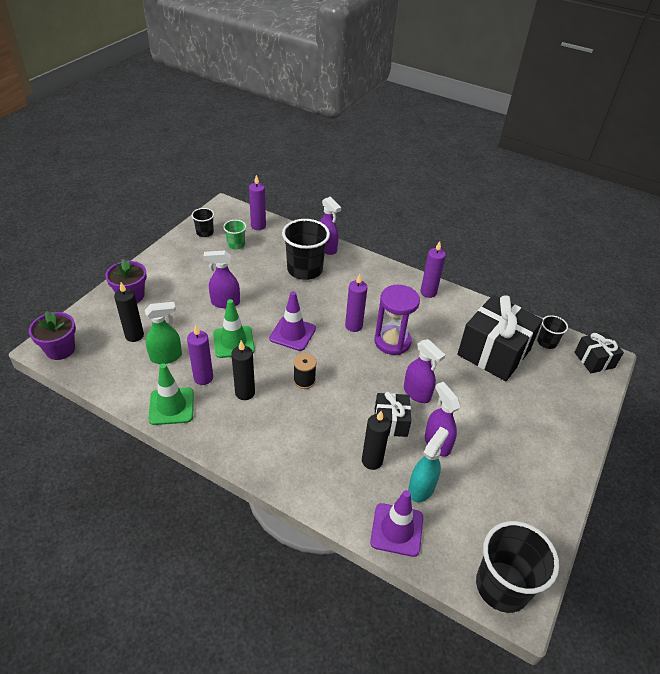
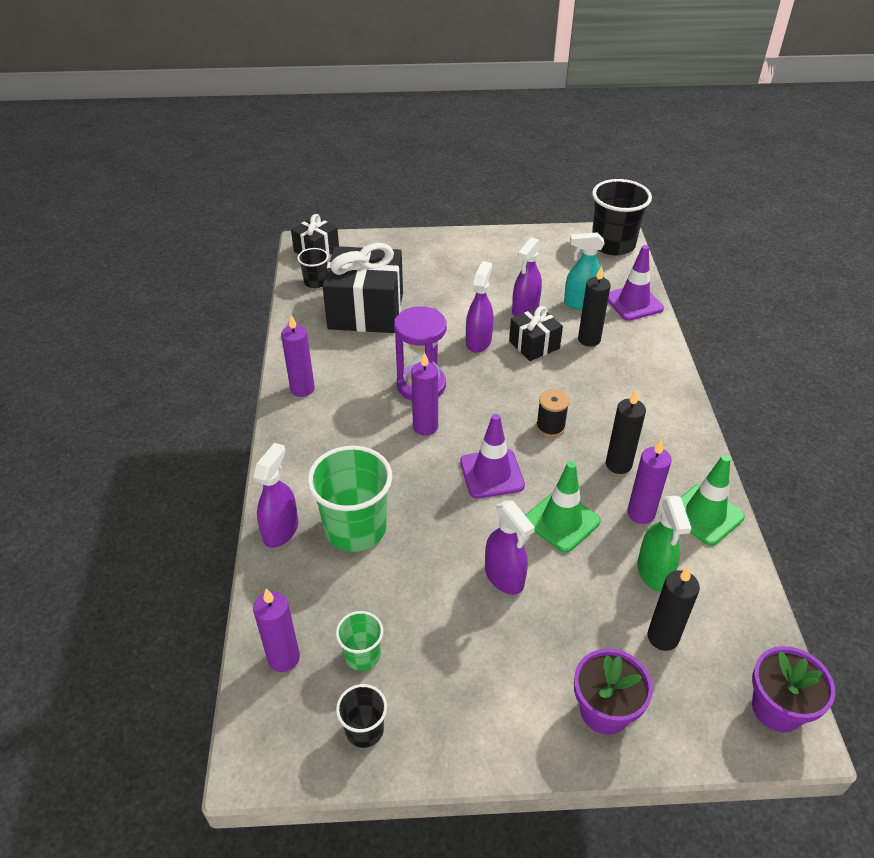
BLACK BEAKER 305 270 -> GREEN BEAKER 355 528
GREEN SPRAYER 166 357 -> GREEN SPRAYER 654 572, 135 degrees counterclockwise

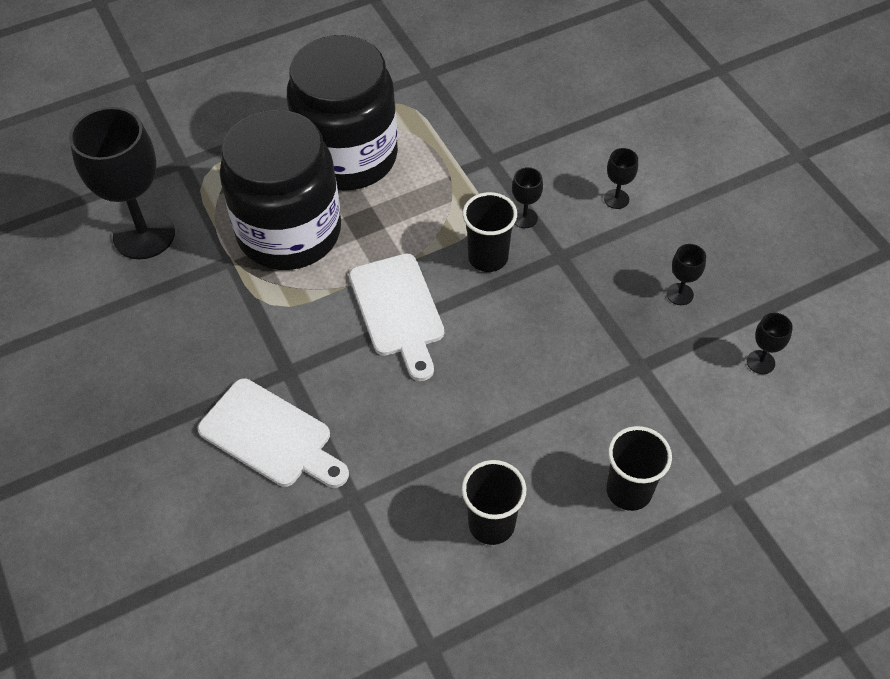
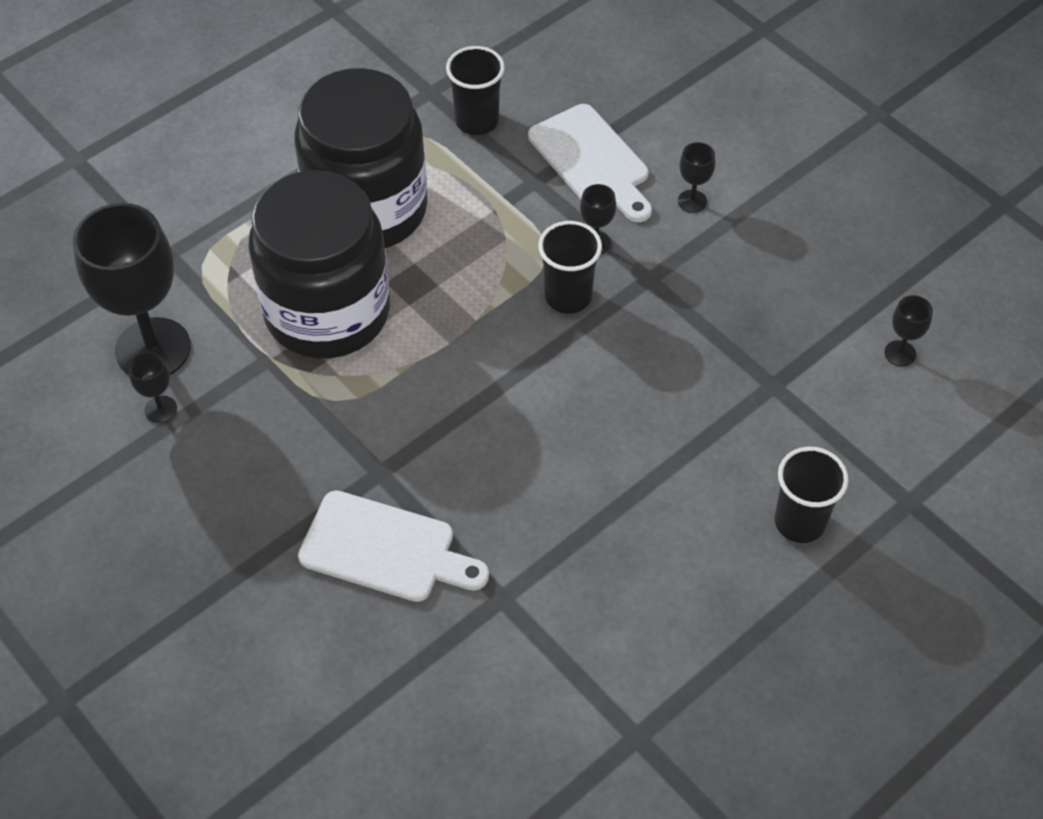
BLACK WINE GLASS 680 294 -> BLACK WINE GLASS 161 409, relocated
WHITE BREAD BOARD 398 310 -> WHITE BREAD BOARD 592 161, relocated
BLACK BEAKER 491 524 -> BLACK BEAKER 477 121, relocated

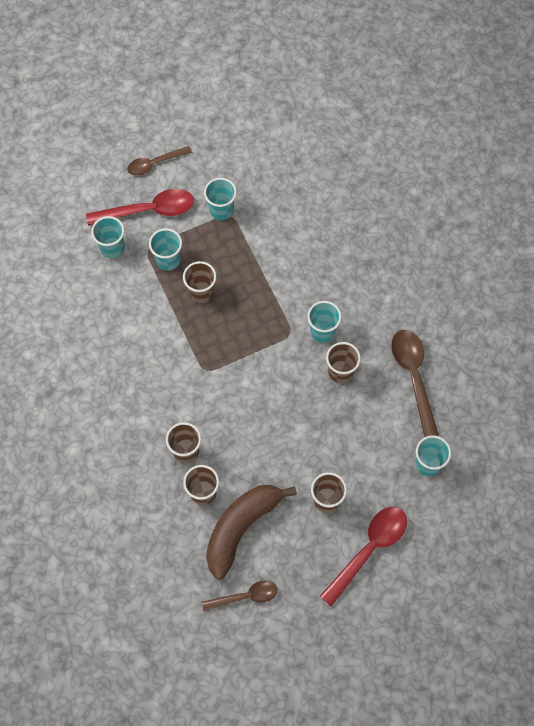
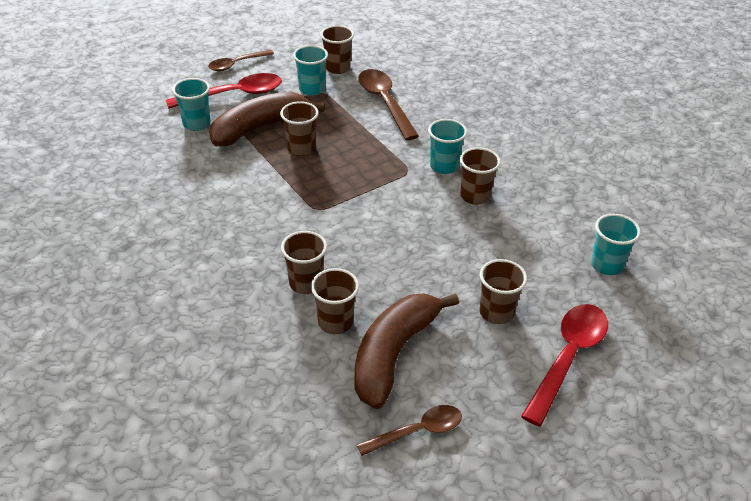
TURQUOISE BEAKER 168 260 -> DARK BROWN TOY BANANA 260 127
DARK BROWN TEASPOON 413 377 -> DARK BROWN TEASPOON 385 103, relocated
none -> DARK BROWN BEAKER 337 68

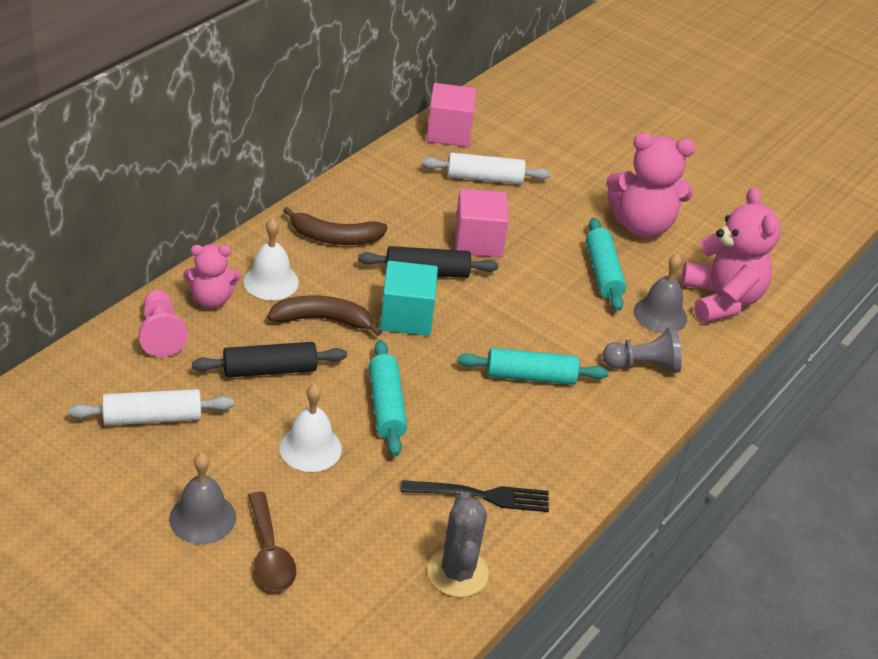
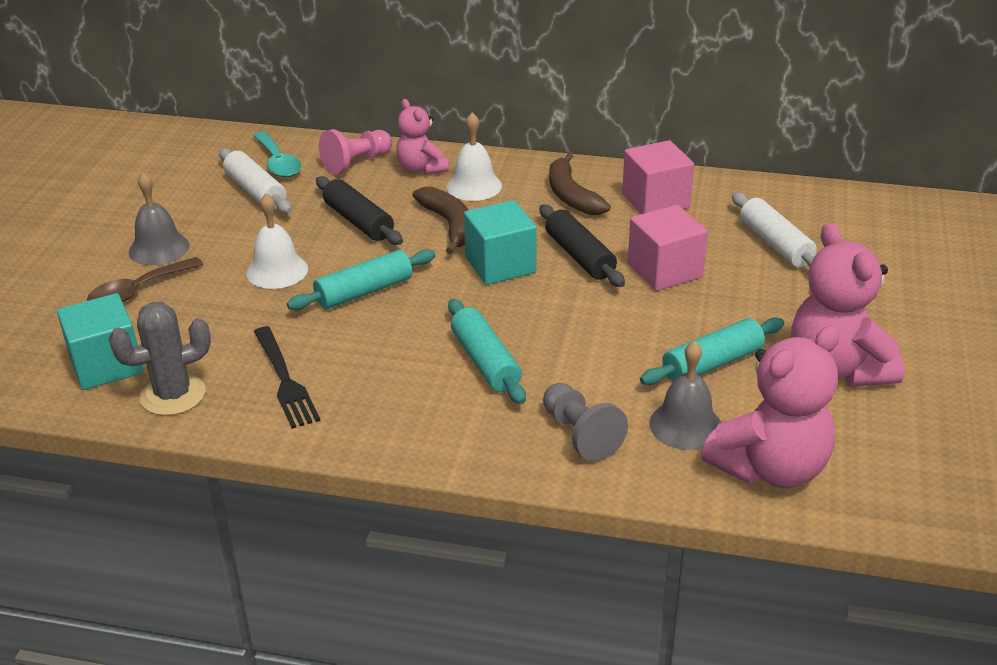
ROSY SOLID CUBE 449 132 -> ROSY SOLID CUBE 655 201, relocated
none -> TURQUOISE TEASPOON 278 163
none -> TURQUOISE SOLID CUBE 106 365

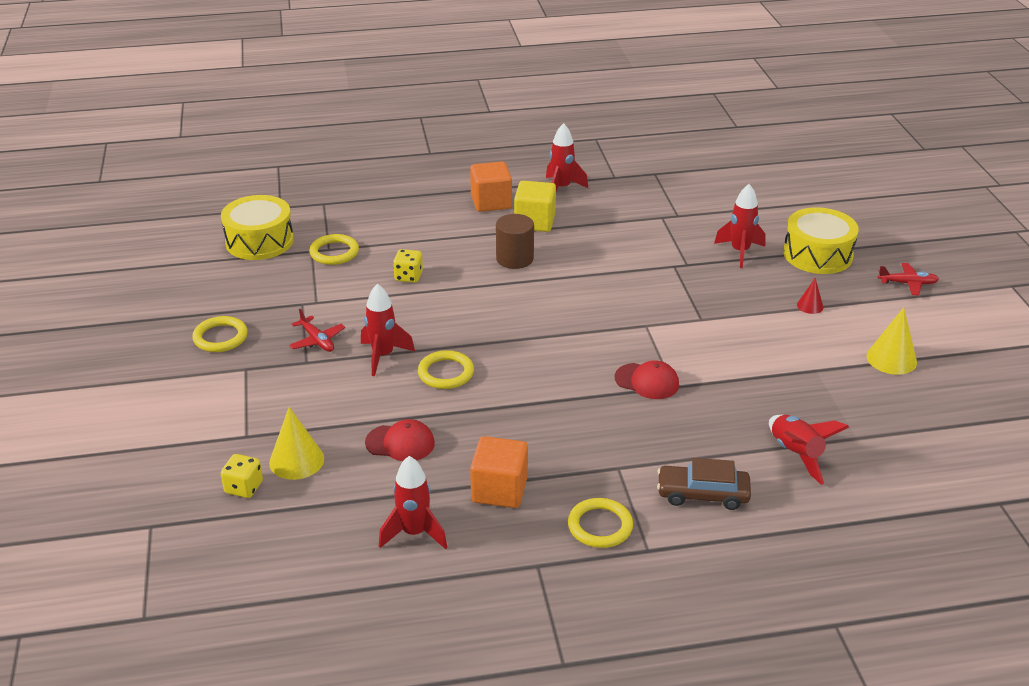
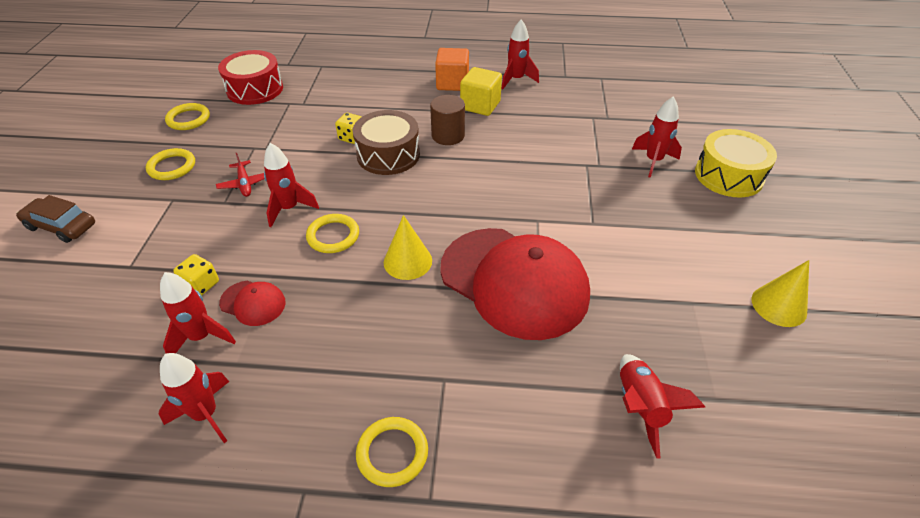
BRIGHT YELLOW SNARE DRUM 259 241 -> SCARLET SNARE DRUM 255 89
BRIGHT YELLOW RING 334 252 -> BRIGHT YELLOW RING 188 119, relocated
SCARLET AEROPLANE 908 283 -> none
SCARLET CONE 810 306 -> none
SCARLET CAP 647 381 -> SCARLET CAP 514 282, x2.41
BRIGHT YELLOW CONE 296 460 -> BRIGHT YELLOW CONE 407 261, relocated
ORANGE-COLOURED SOLID CUBE 499 490 -> none
BRIGHT YELLOW GAME DIE 244 487 -> BRIGHT YELLOW GAME DIE 201 285, relocated
DARK BROWN TOY CAR 702 494 -> DARK BROWN TOY CAR 61 226, relocated
none -> DARK BROWN SNARE DRUM 388 155
none -> SCARLET TOY ROCKET 201 337

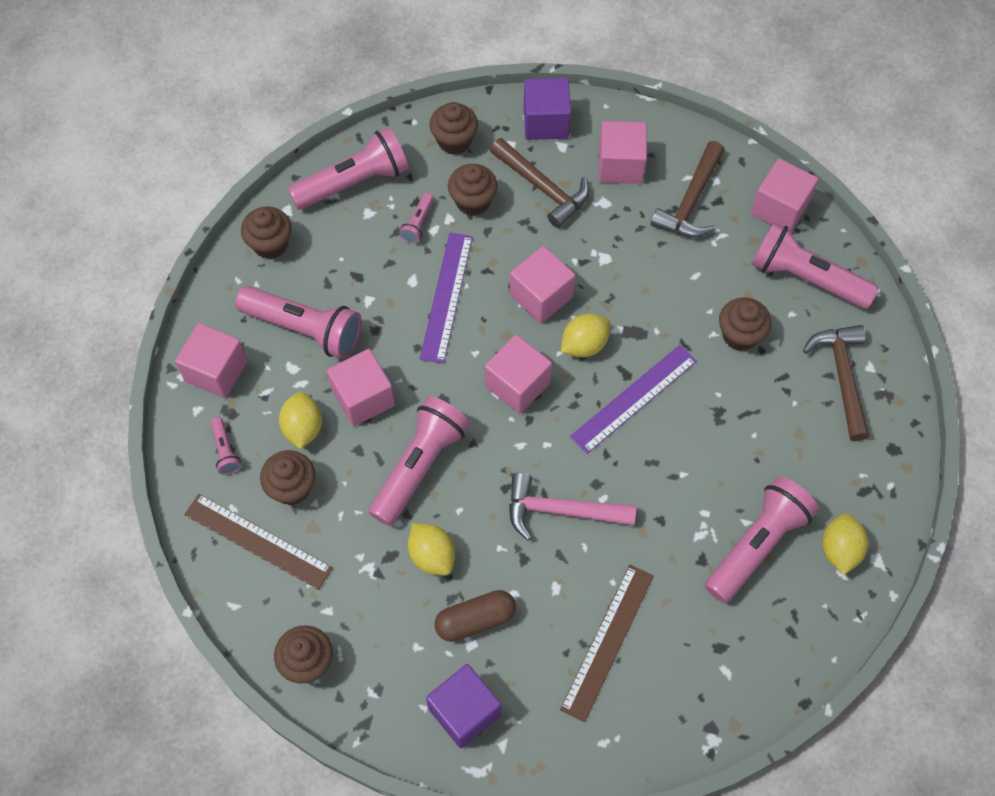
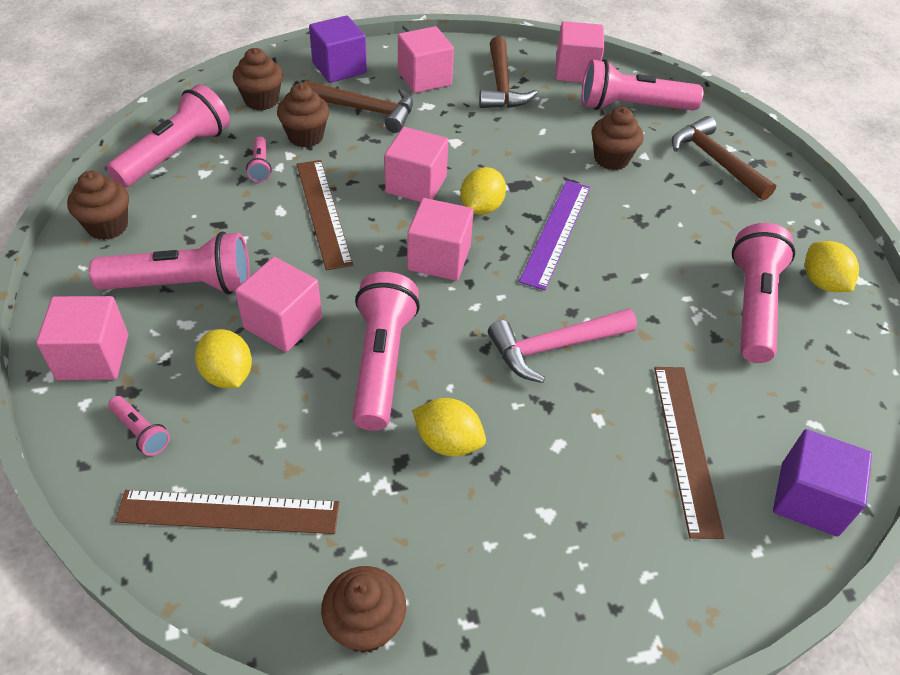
VIOLET RULER 447 297 -> DARK BROWN RULER 323 212
DARK BROWN MUFFIN 292 488 -> none
DARK BROWN PILL SHAPE 475 620 -> none
VIOLET SOLID CUBE 464 711 -> VIOLET SOLID CUBE 809 499, relocated

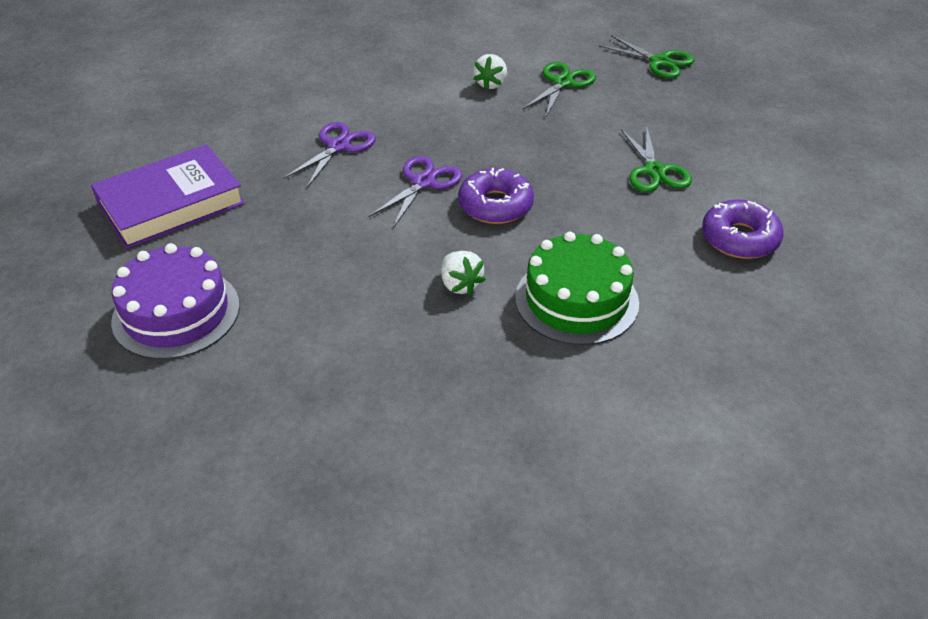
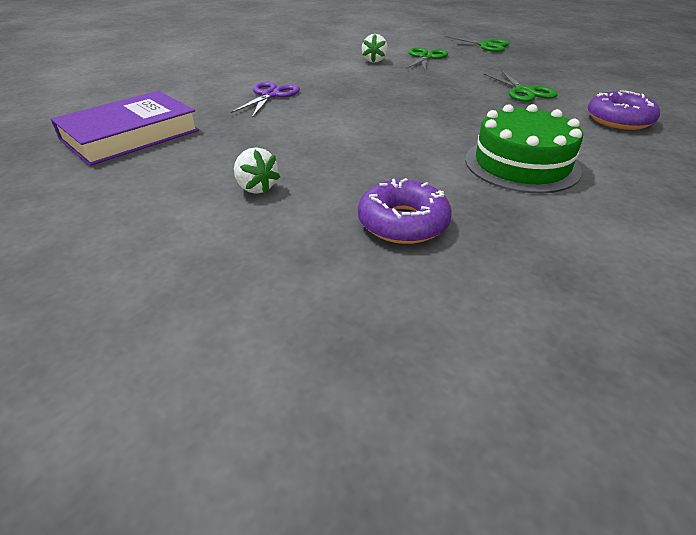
VIOLET SHEARS 423 182 -> none
VIOLET GLAZED DONUT 495 205 -> VIOLET GLAZED DONUT 403 223, relocated
VIOLET GATEAU 176 313 -> none
WHITE TOY STRAWBERRY 460 285 -> WHITE TOY STRAWBERRY 256 187, relocated

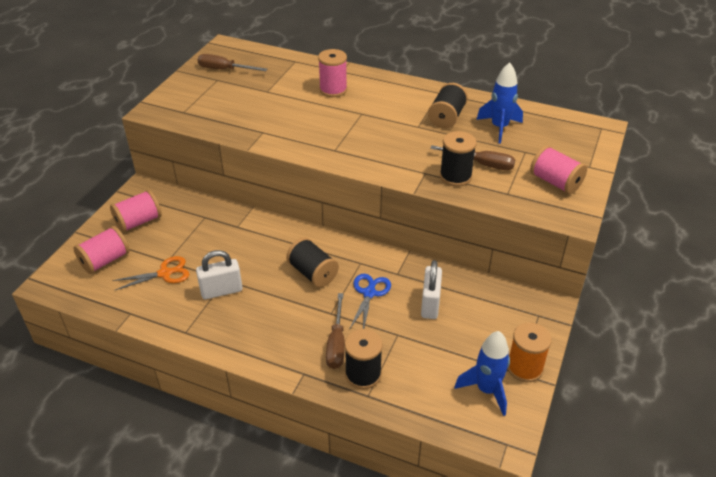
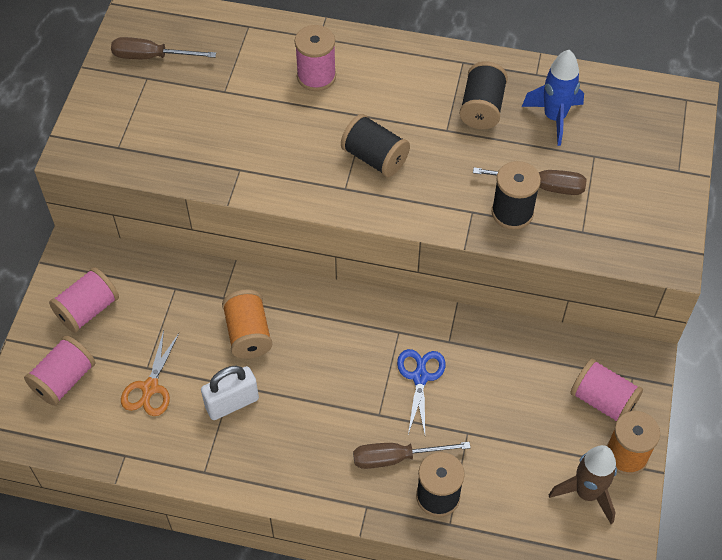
ROSY SPOOL 555 182 -> ROSY SPOOL 603 401, relocated
BLACK SPOOL 313 273 -> BLACK SPOOL 374 158, relocated
ORANGE-COLOURED SHEARS 165 273 -> ORANGE-COLOURED SHEARS 150 388, 135 degrees clockwise
WHITE PADLOCK 430 304 -> none
DARK BROWN SCREWDRIVER 336 343 -> DARK BROWN SCREWDRIVER 396 458, 90 degrees clockwise
COBALT TOY ROCKET 487 390 -> DARK BROWN TOY ROCKET 587 493
none -> ORANGE-COLOURED SPOOL 248 334

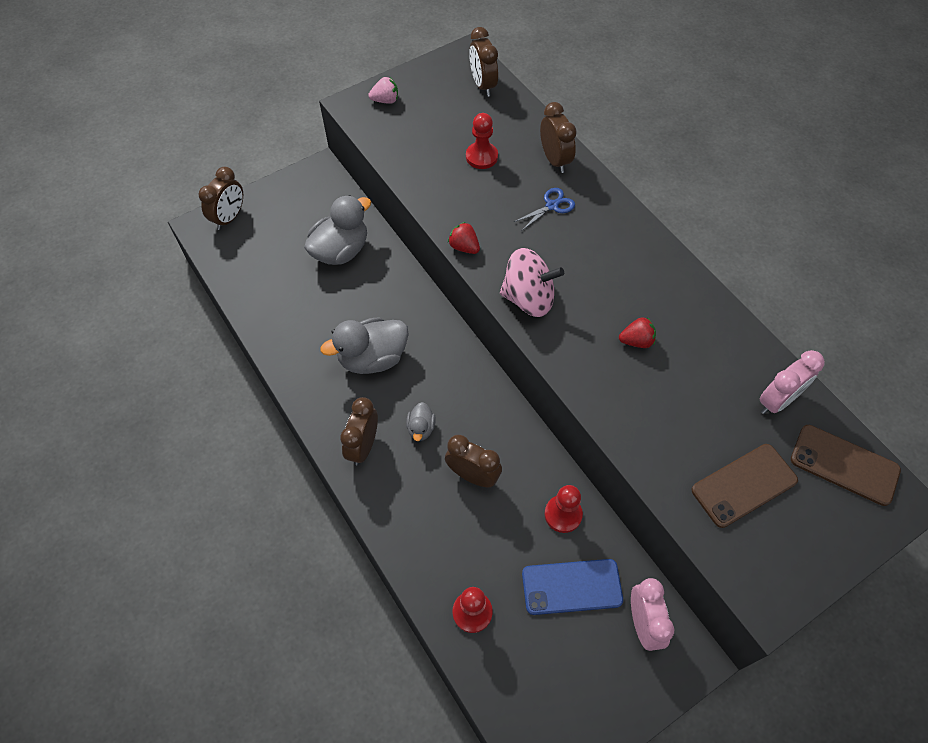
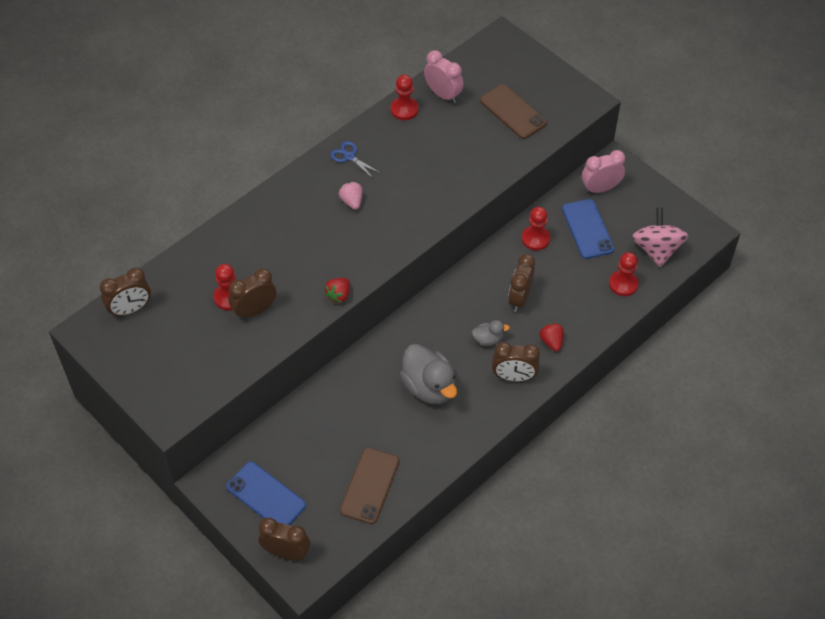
ROSY TOY STRAWBERRY 385 100 -> ROSY TOY STRAWBERRY 352 201, relocated
DARK BROWN BEDSIDE CLOCK 554 160 -> DARK BROWN BEDSIDE CLOCK 254 310, relocated
COBALT SHEARS 552 205 -> COBALT SHEARS 349 157, relocated
GREY RUBBER DUCK 341 251 -> none
ROSY TOY TOP 528 298 -> ROSY TOY TOP 656 250, relocated
SCARLET TOY STRAWBERRY 636 341 -> SCARLET TOY STRAWBERRY 551 342, relocated
DARK BROWN PHONE 844 465 -> DARK BROWN PHONE 370 486, relocated
none -> SCARLET CHESS PAWN 404 109
none -> COBALT PHONE 266 496

